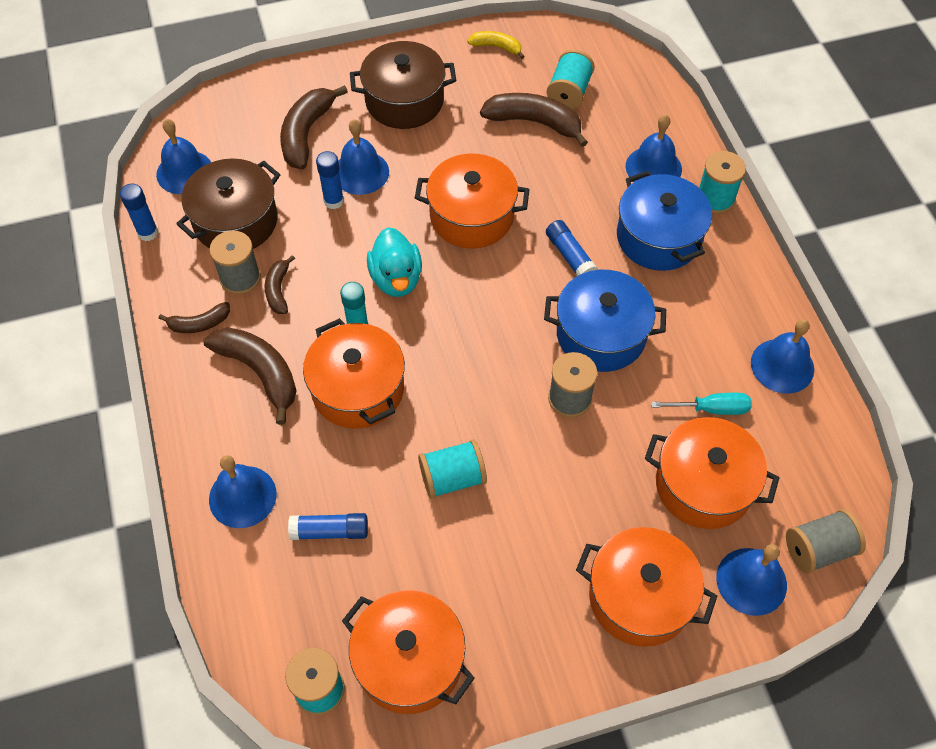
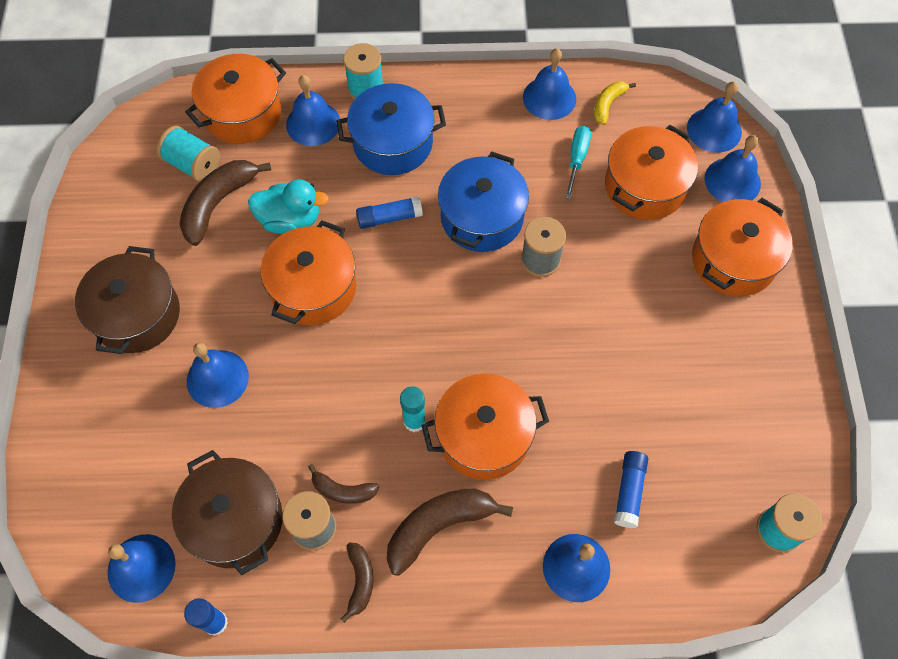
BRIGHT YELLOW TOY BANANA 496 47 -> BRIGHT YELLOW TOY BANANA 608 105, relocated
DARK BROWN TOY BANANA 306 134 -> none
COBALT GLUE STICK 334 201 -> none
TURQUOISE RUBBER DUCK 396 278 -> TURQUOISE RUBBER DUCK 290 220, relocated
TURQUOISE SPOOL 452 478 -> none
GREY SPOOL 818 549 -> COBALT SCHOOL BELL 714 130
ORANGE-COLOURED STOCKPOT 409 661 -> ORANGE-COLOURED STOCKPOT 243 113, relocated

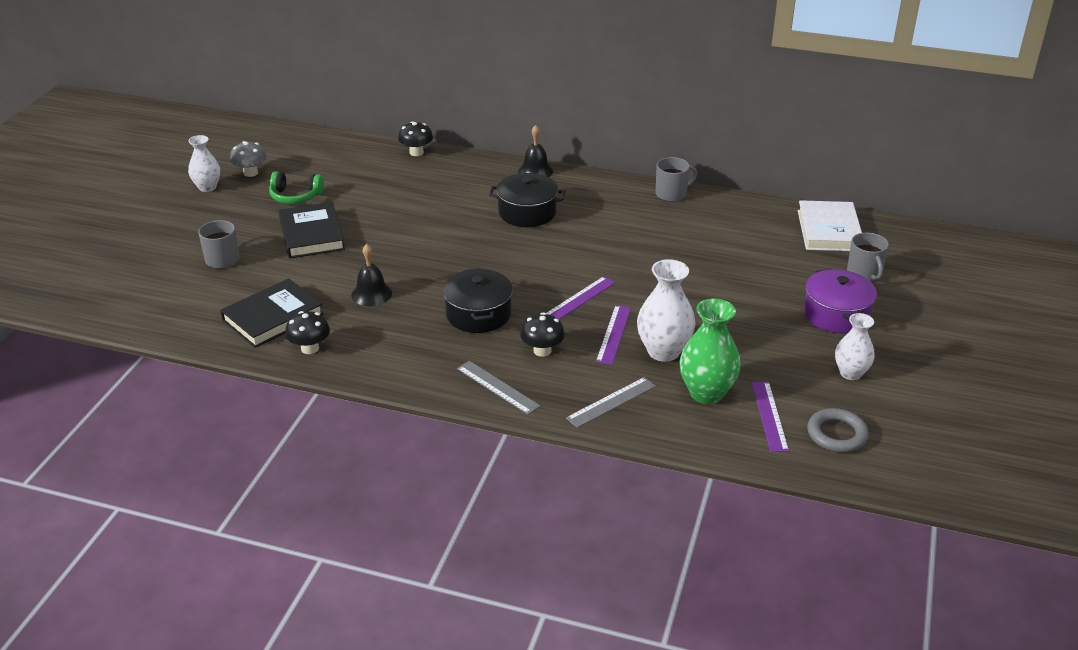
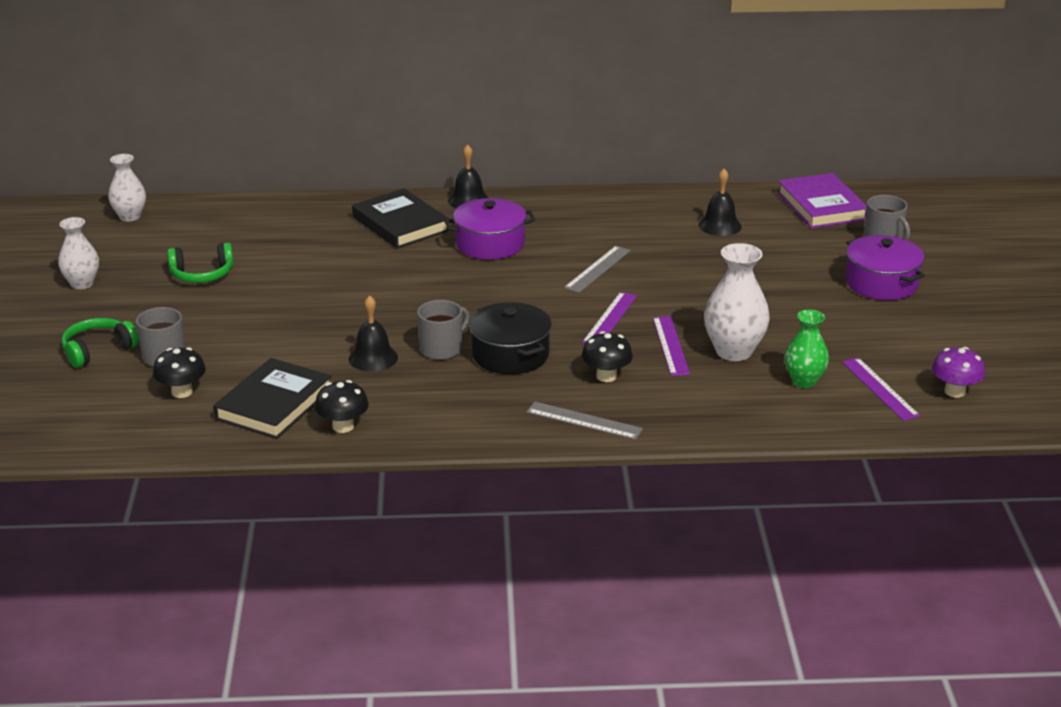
BLACK FUNGUS 416 152 -> BLACK FUNGUS 182 392, relocated
GREY FUNGUS 250 173 -> none
GREY COFFEE MUG 672 194 -> GREY COFFEE MUG 442 349, relocated
BLACK STOCKPOT 527 212 -> VIOLET STOCKPOT 490 244
WHITE HARDCOVER 829 230 -> VIOLET HARDCOVER 821 206
BLACK HARDCOVER 312 234 -> BLACK HARDCOVER 400 224, relocated
GREEN FLOWER VASE 706 393 -> GREEN FLOWER VASE 804 381, x0.65
WHITE FLOWER VASE 850 373 -> WHITE FLOWER VASE 130 216, relocated
GREY RULER 611 402 -> GREY RULER 597 269, relocated
GREY RING 836 434 -> VIOLET FUNGUS 955 391
none -> BLACK SCHOOL BELL 720 225
none -> GREEN OVER-EAR HEADPHONES 98 350

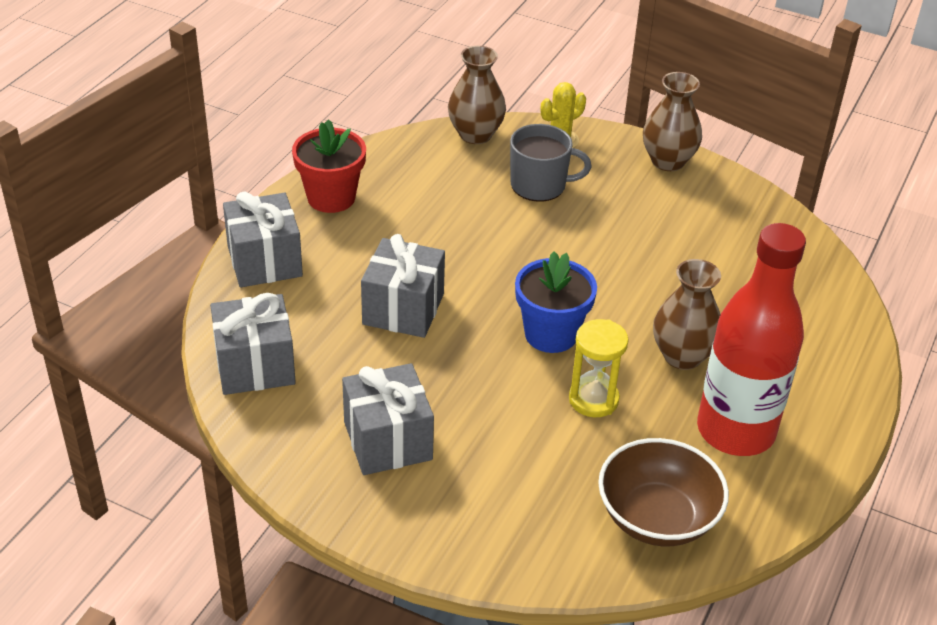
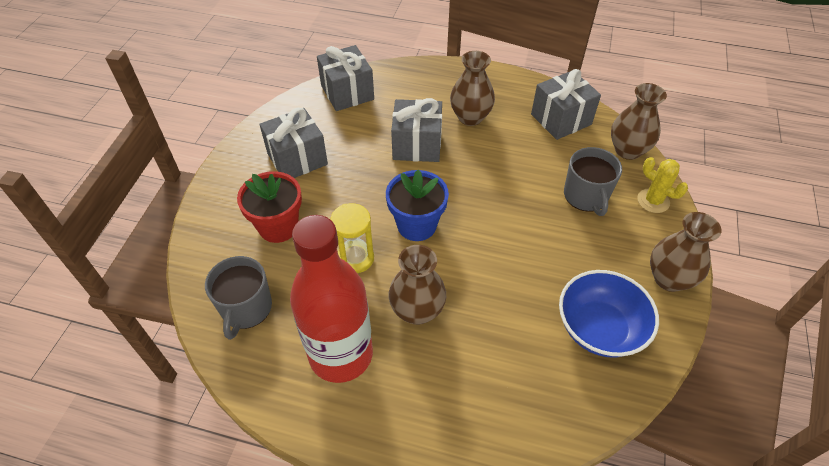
SCARLET PLANT POT 331 197 -> SCARLET PLANT POT 278 227, relocated
GREY WRAPPED GIFT 264 261 -> GREY WRAPPED GIFT 561 119, relocated
DARK BROWN DEEP DISH 657 518 -> GREY COFFEE MUG 246 308
none -> DARK BROWN FLOWER VASE 470 117
none -> COBALT DEEP DISH 599 328

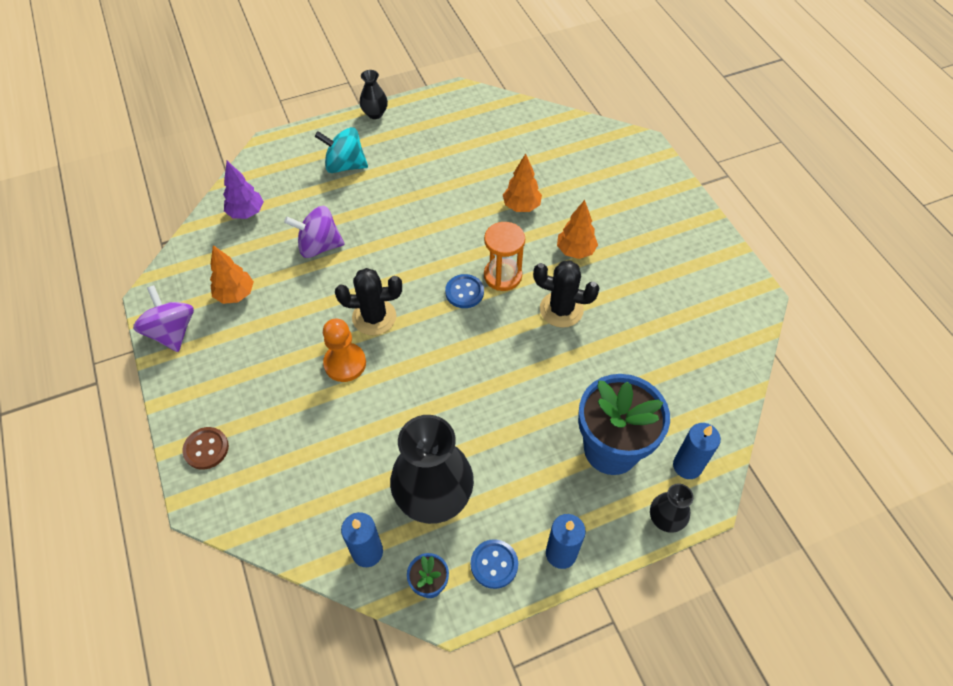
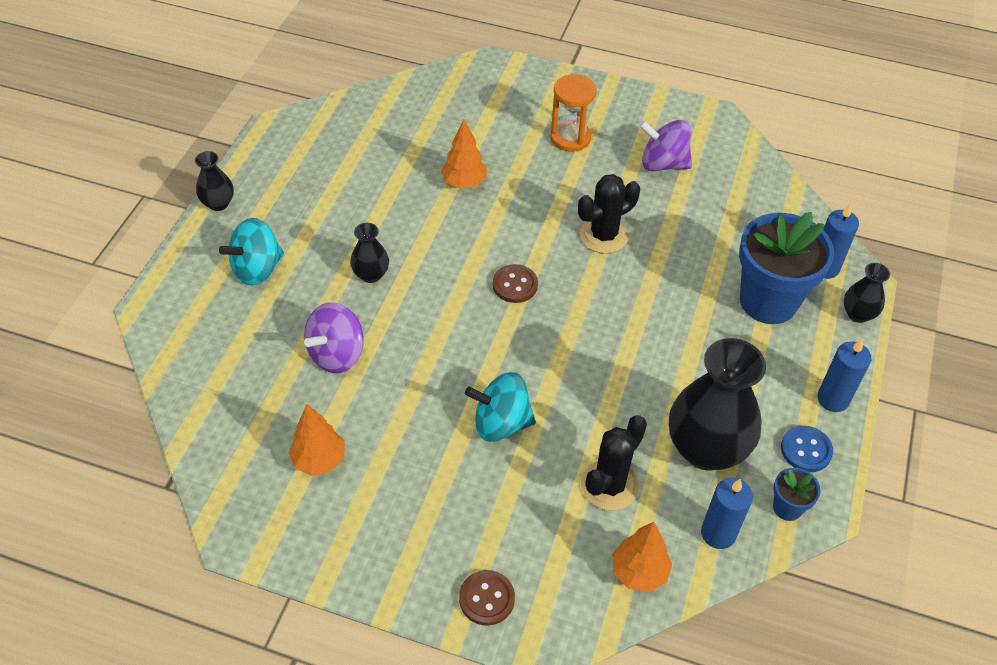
VIOLET TREE 246 213 -> none
ORANGE-COLOURED TREE 575 251 -> ORANGE-COLOURED TREE 639 572, relocated
ORANGE-COLOURED SANDGLASS 502 276 -> ORANGE-COLOURED SANDGLASS 570 138, relocated
BLACK SAGUARO CACTUS 374 317 -> BLACK SAGUARO CACTUS 609 485, relocated
COBALT SHIRT BUTTON 464 292 -> DARK BROWN SHIRT BUTTON 515 285
VIOLET TOY TOP 172 332 -> VIOLET TOY TOP 663 164, relocated
ORANGE-COLOURED CHESS PAWN 345 363 -> TURQUOISE TOY TOP 501 423
none -> BLACK FLOWER VASE 371 274

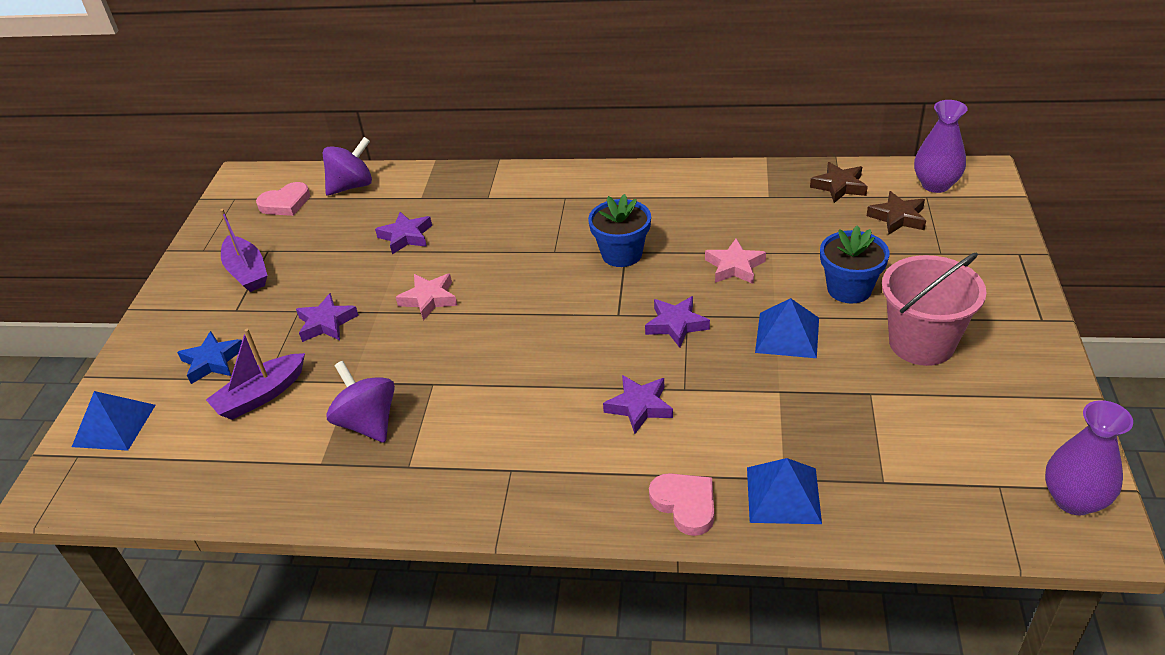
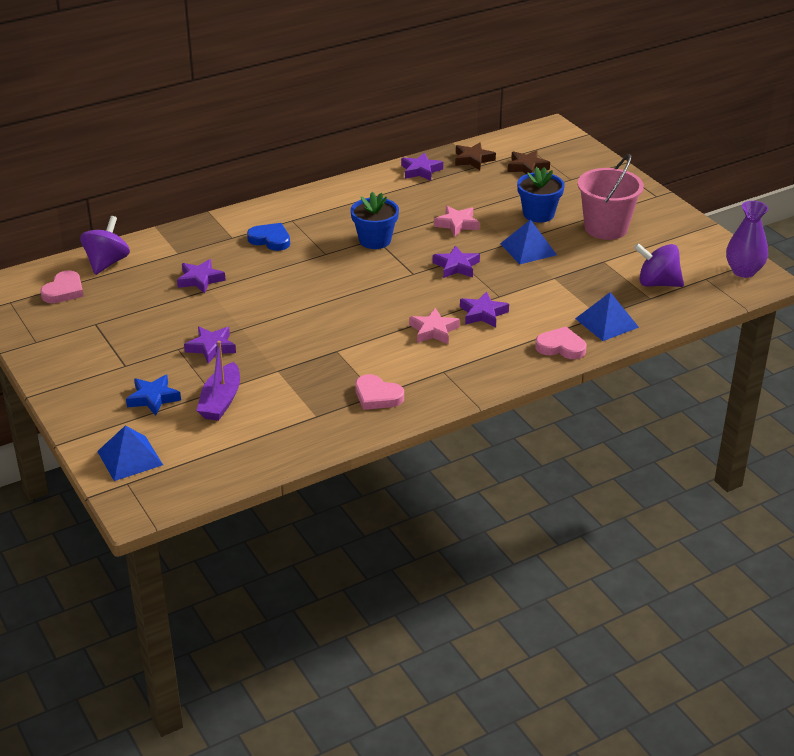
VIOLET FLOWER VASE 935 185 -> none
VIOLET SAILBOAT 247 272 -> none
ROSY FIVE-POINTED STAR 429 299 -> ROSY FIVE-POINTED STAR 433 331, relocated
VIOLET TOY TOP 368 423 -> VIOLET TOY TOP 657 283, relocated
none -> VIOLET FIVE-POINTED STAR 421 171
none -> COBALT HEART 270 240
none -> ROSY HEART 377 396

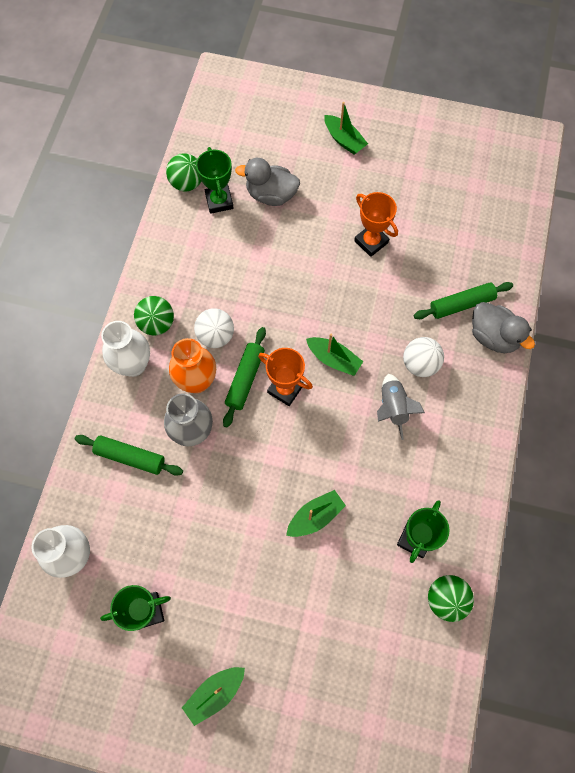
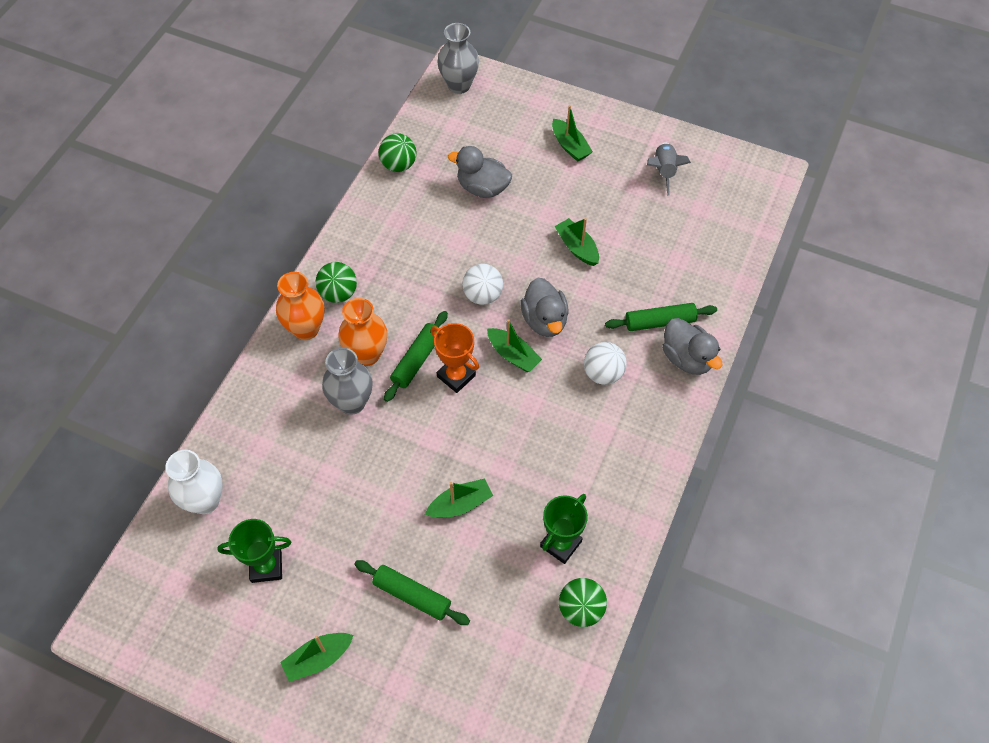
GREEN PRIZE CUP 219 201 -> none
ORANGE-COLOURED PRIZE CUP 371 242 -> GREEN SAILBOAT 577 247
WHITE BALL 216 336 -> WHITE BALL 482 295, relocated
WHITE FLOWER VASE 133 365 -> ORANGE-COLOURED FLOWER VASE 306 329
GREY TOY ROCKET 393 408 -> GREY TOY ROCKET 664 171, relocated
GREEN DOUGH ROLLER 130 457 -> GREEN DOUGH ROLLER 412 595, relocated
none -> GREY FLOWER VASE 459 85
none -> GREY RUBBER DUCK 544 320

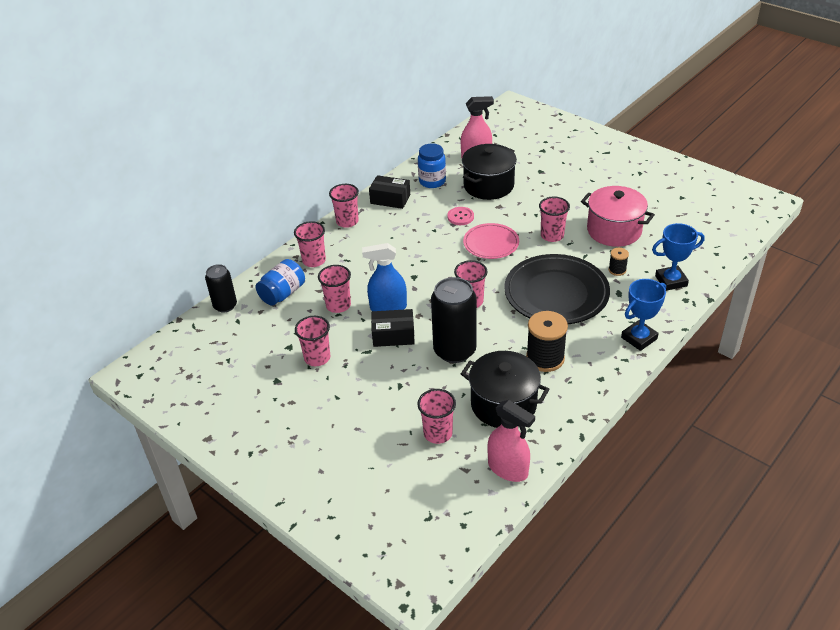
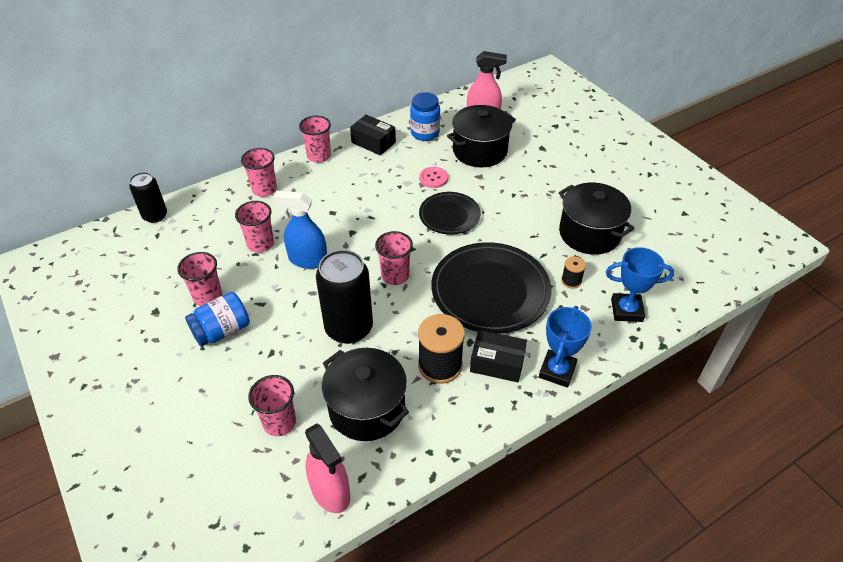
ROSY STOCKPOT 614 230 -> BLACK STOCKPOT 589 233
ROSY BEAKER 552 235 -> none
ROSY PLATE 491 244 -> BLACK PLATE 449 216
COBALT PRESERVE JAR 283 294 -> COBALT PRESERVE JAR 222 331, relocated
COBALT PRIZE CUP 639 338 -> COBALT PRIZE CUP 557 371, 45 degrees counterclockwise
BLACK PACKAGE 393 335 -> BLACK PACKAGE 497 363, relocated

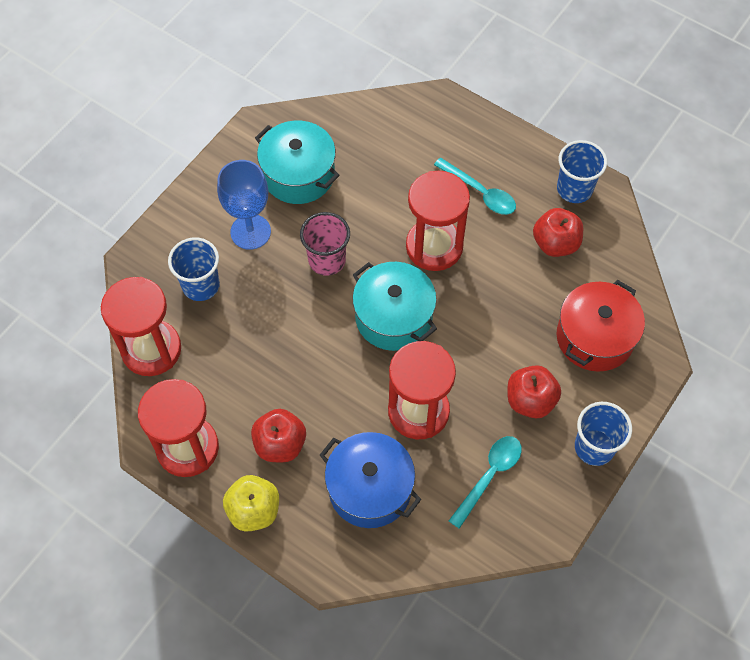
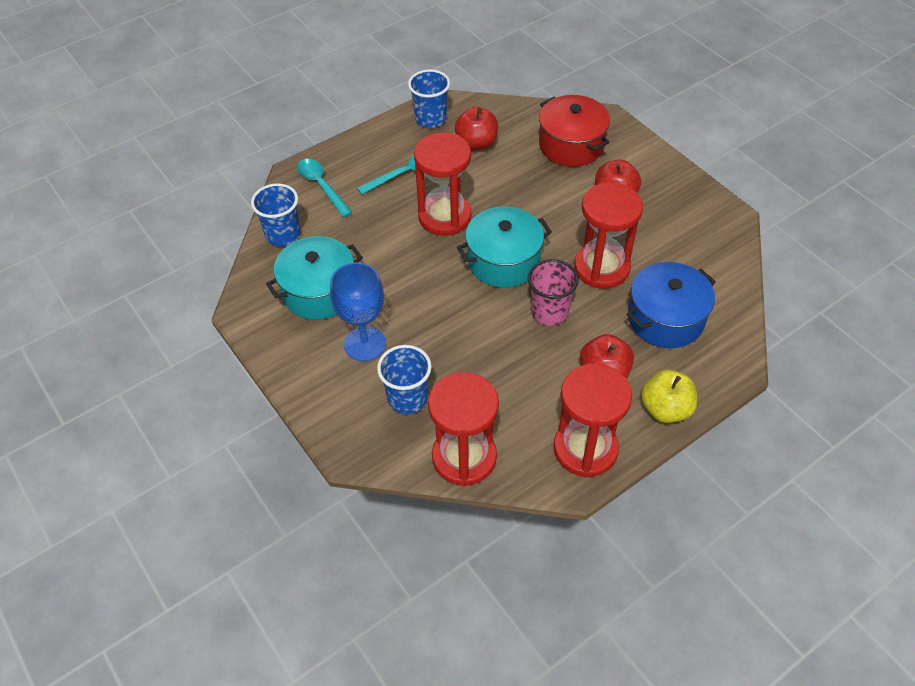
ROSY BEAKER 327 260 -> ROSY BEAKER 549 312, relocated
COBALT BEAKER 594 447 -> COBALT BEAKER 283 235, relocated
TURQUOISE TEASPOON 489 476 -> TURQUOISE TEASPOON 321 186, relocated

